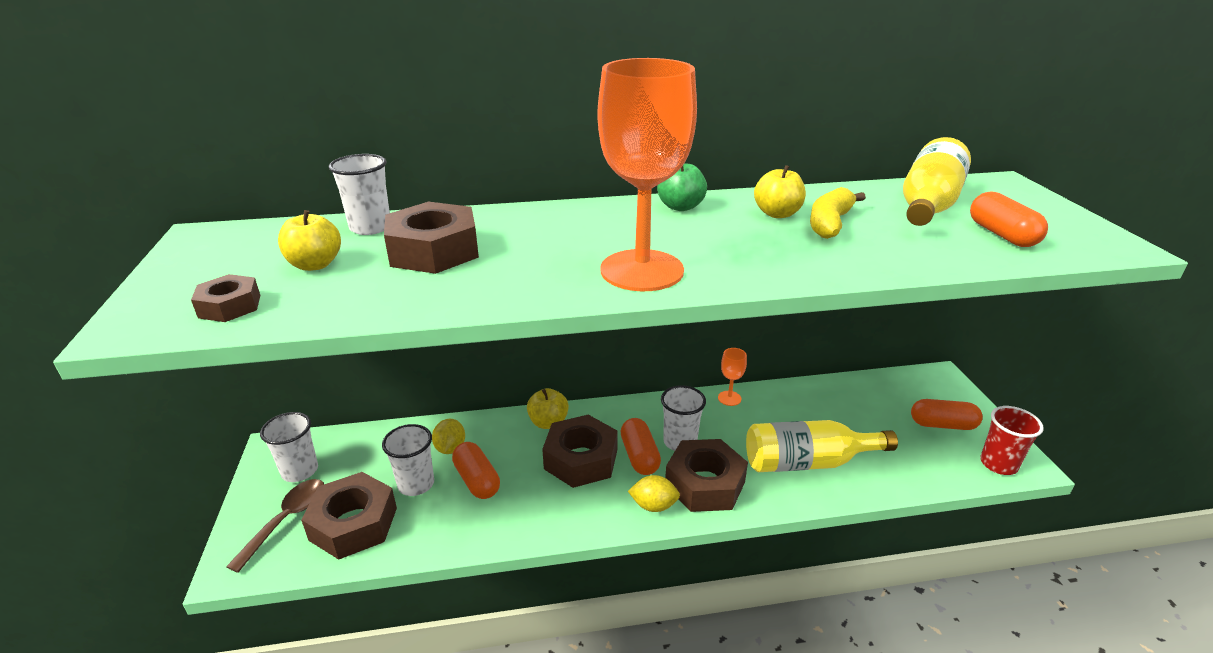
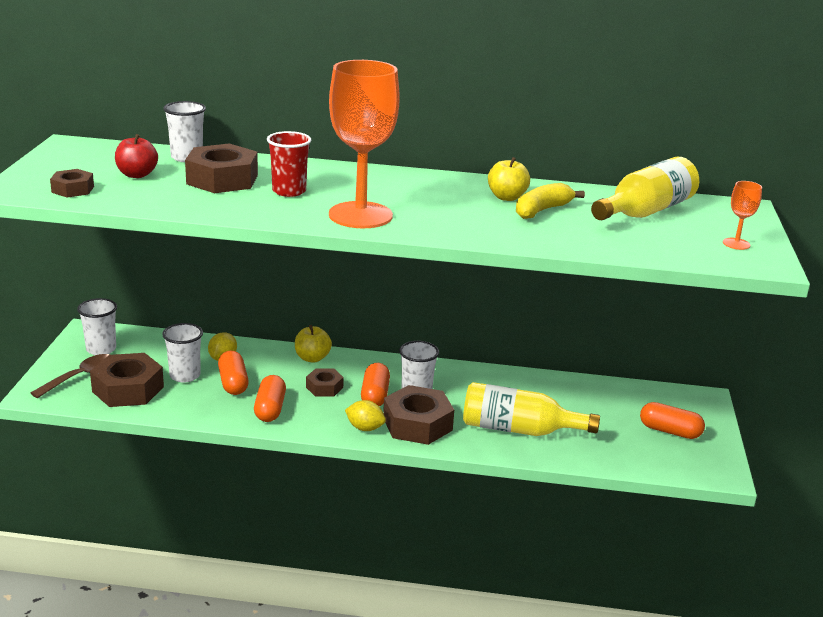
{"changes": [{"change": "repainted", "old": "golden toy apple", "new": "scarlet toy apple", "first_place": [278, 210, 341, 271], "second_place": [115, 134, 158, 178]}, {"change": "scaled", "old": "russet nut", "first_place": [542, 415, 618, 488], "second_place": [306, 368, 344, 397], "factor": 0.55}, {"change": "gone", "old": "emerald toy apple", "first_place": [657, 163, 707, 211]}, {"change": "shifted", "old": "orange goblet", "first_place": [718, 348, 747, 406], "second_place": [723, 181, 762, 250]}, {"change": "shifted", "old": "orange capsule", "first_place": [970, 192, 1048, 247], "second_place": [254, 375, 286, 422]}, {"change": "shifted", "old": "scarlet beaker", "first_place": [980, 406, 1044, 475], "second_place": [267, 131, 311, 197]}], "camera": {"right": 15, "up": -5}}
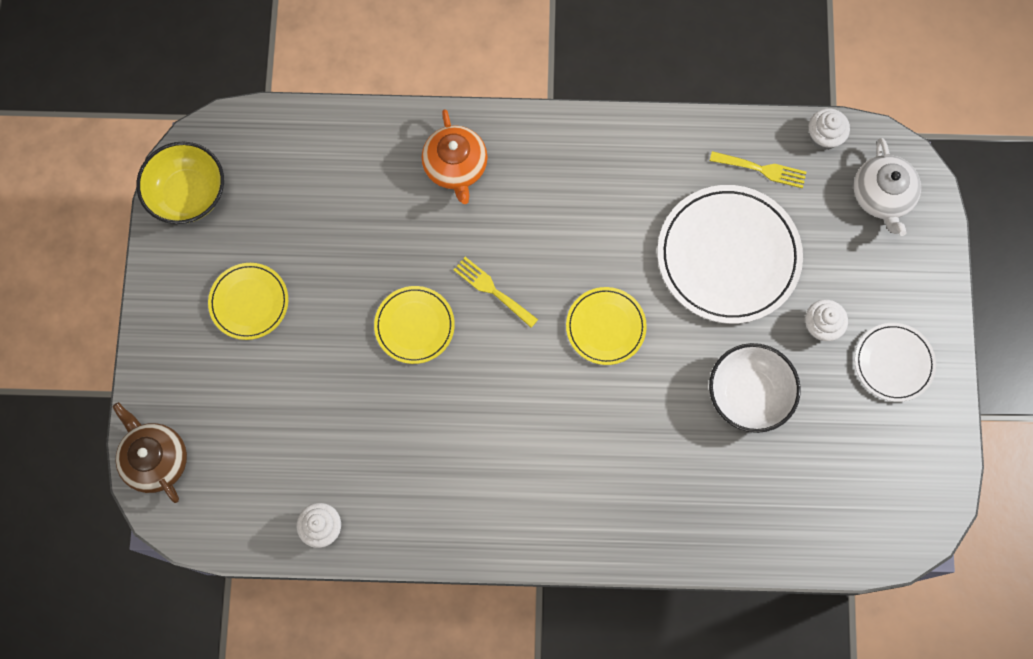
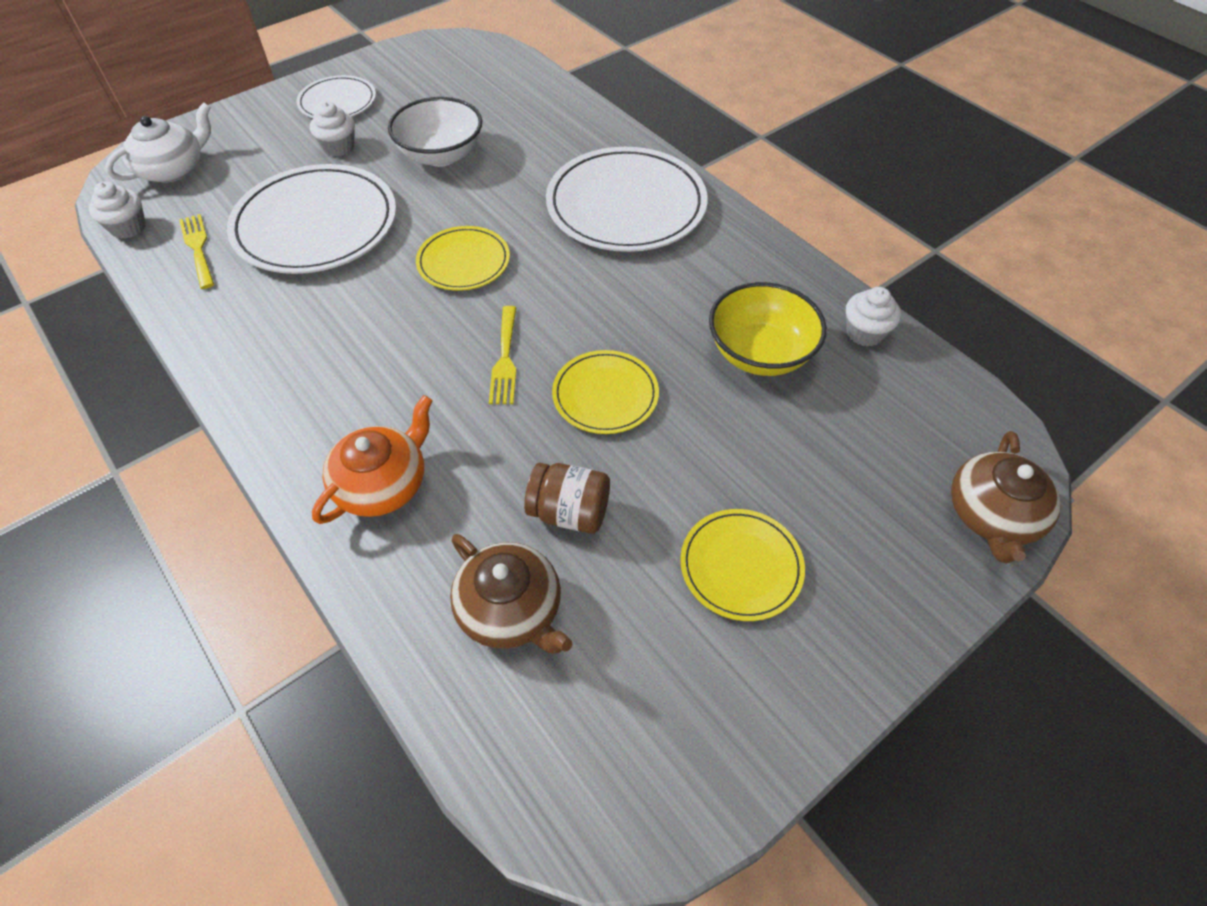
{"changes": [{"change": "shifted", "old": "golden bowl", "first_place": [136, 142, 224, 224], "second_place": [709, 282, 827, 376]}, {"change": "new", "new": "russet tea pot", "second_place": [450, 534, 573, 654]}, {"change": "new", "new": "russet jar", "second_place": [524, 463, 610, 534]}, {"change": "new", "new": "pure white dinner plate", "second_place": [546, 147, 708, 252]}], "camera": {"right": -130, "up": -20}}
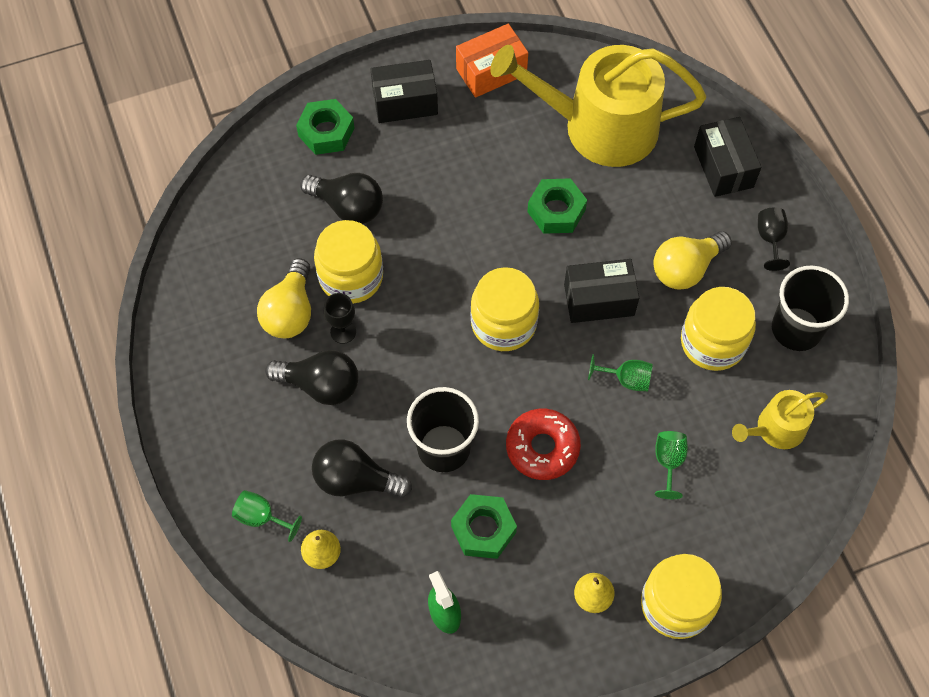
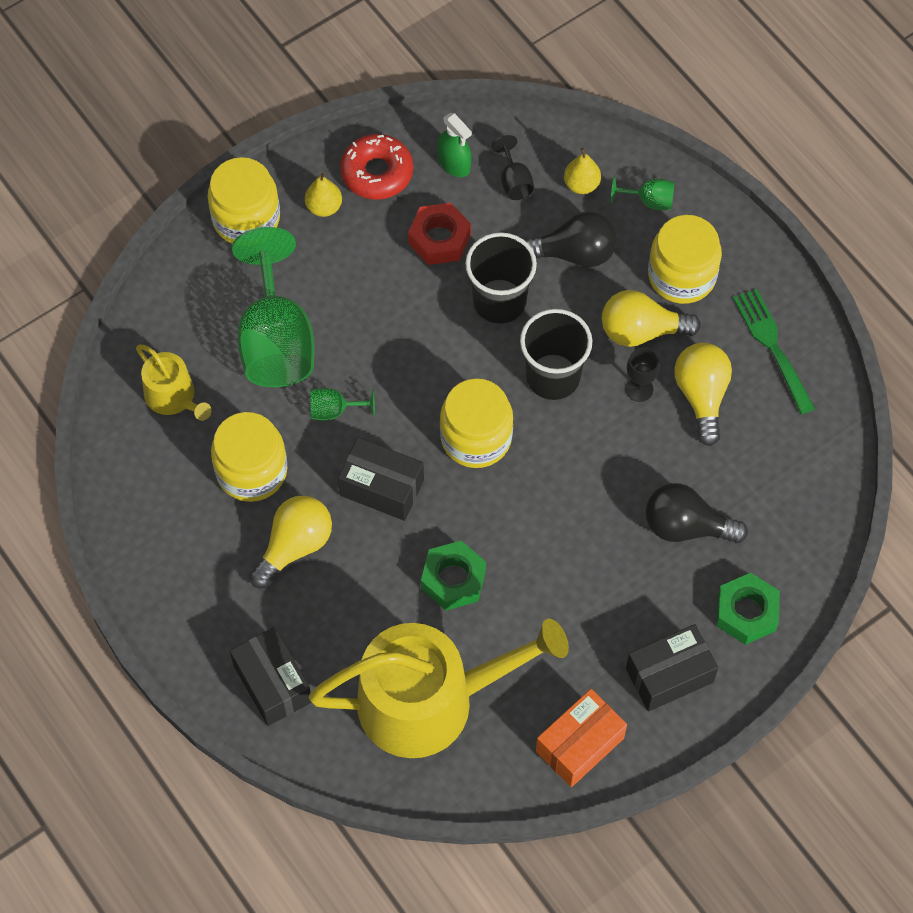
{"changes": [{"change": "repainted", "old": "jet-black lightbulb", "new": "golden lightbulb", "first_place": [265, 350, 358, 405], "second_place": [602, 290, 701, 347]}, {"change": "shifted", "old": "golden jar", "first_place": [314, 220, 383, 304], "second_place": [648, 215, 722, 304]}, {"change": "repainted", "old": "emerald nut", "new": "scarlet nut", "first_place": [451, 494, 517, 559], "second_place": [408, 203, 471, 265]}, {"change": "shifted", "old": "scarlet doughnut", "first_place": [506, 409, 581, 480], "second_place": [340, 134, 413, 200]}, {"change": "rotated", "old": "jet-black box", "first_place": [564, 259, 639, 323], "second_place": [338, 437, 424, 521], "degrees": 45}, {"change": "scaled", "old": "emerald goblet", "first_place": [655, 431, 688, 499], "second_place": [232, 227, 315, 387], "factor": 2.34}, {"change": "rotated", "old": "golden watering can", "first_place": [732, 390, 828, 449], "second_place": [136, 344, 212, 421], "degrees": 90}, {"change": "shifted", "old": "jet-black goblet", "first_place": [758, 207, 790, 271], "second_place": [492, 135, 534, 200]}, {"change": "shifted", "old": "jet-black beaker", "first_place": [772, 265, 849, 351], "second_place": [520, 309, 592, 400]}, {"change": "new", "new": "emerald table fork", "second_place": [733, 289, 815, 414]}], "camera": {"right": 165, "up": 0}}
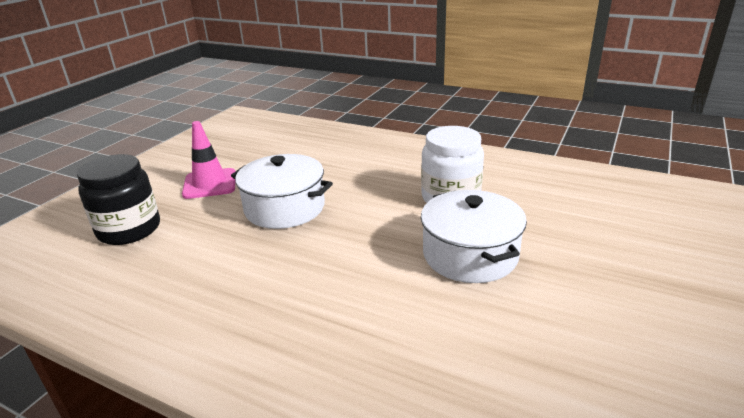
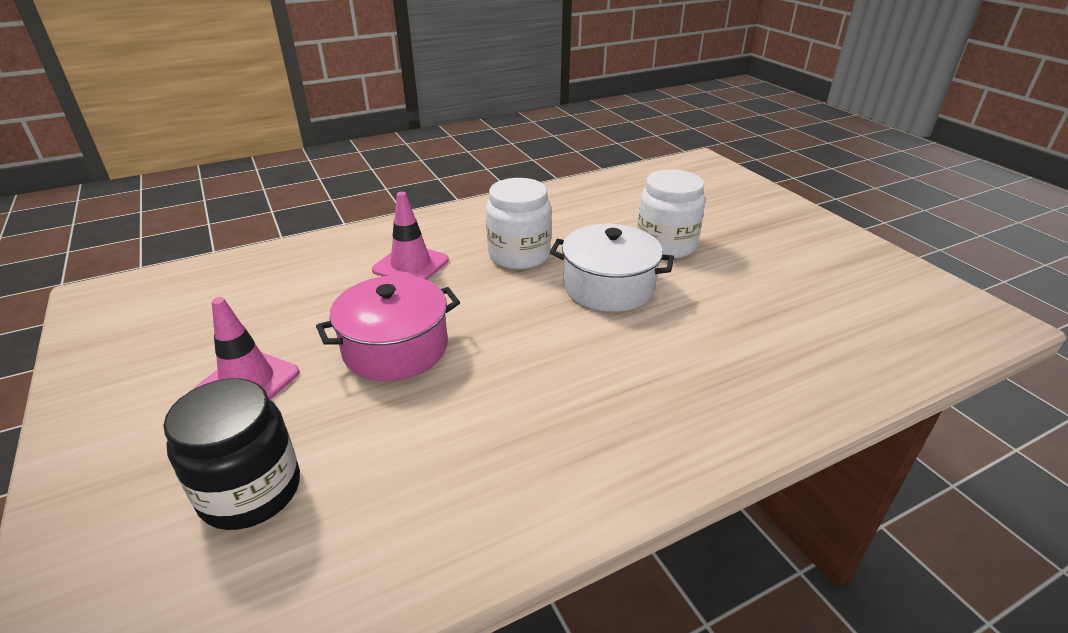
{"changes": [{"change": "repainted", "old": "pure white pot", "new": "pink pot", "first_place": [231, 154, 333, 229], "second_place": [316, 275, 460, 381]}, {"change": "new", "new": "pink safety cone", "second_place": [372, 192, 449, 280]}, {"change": "new", "new": "pure white jar", "second_place": [637, 169, 705, 259]}], "camera": {"right": -55, "up": 5}}
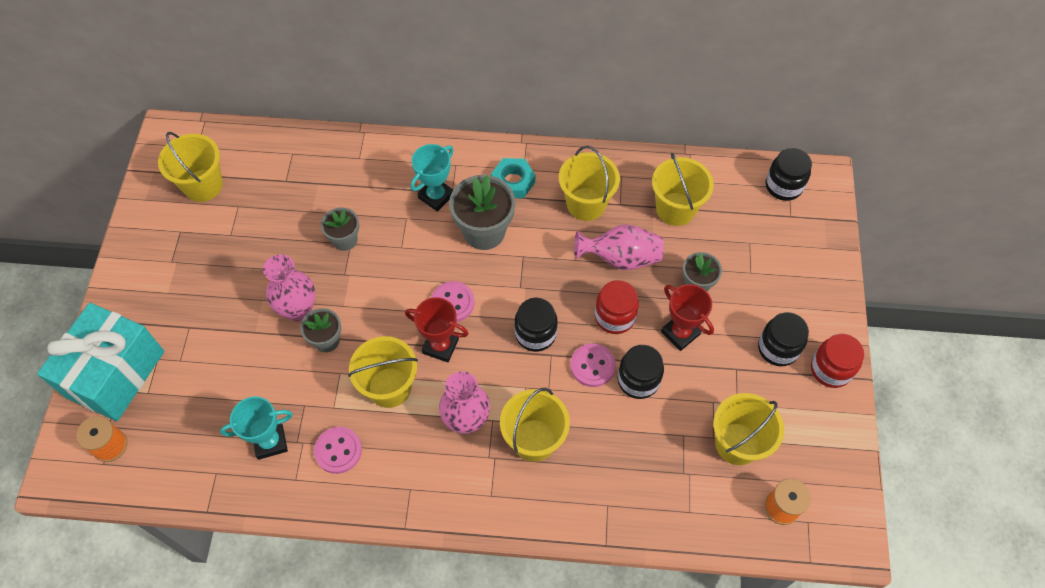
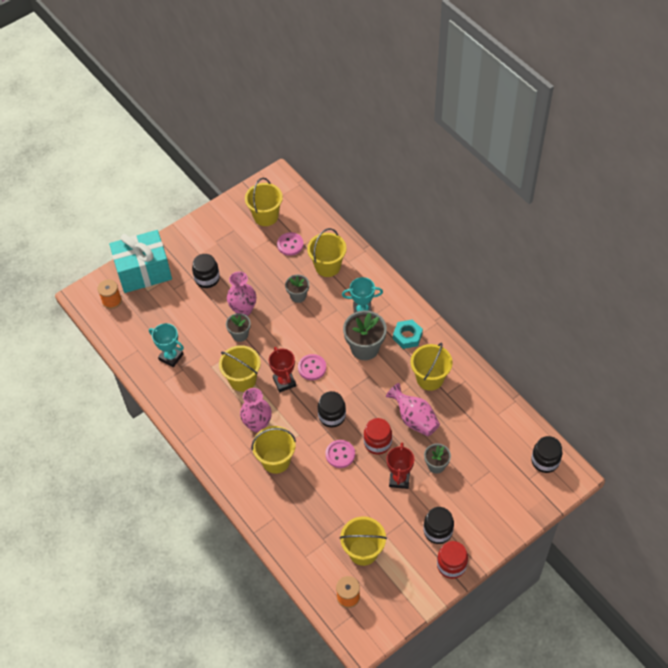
{"changes": [{"change": "shifted", "old": "pink shirt button", "first_place": [314, 427, 362, 474], "second_place": [277, 232, 304, 256]}, {"change": "shifted", "old": "jet-black jar", "first_place": [618, 345, 664, 399], "second_place": [192, 254, 220, 288]}, {"change": "shifted", "old": "golden sand bucket", "first_place": [652, 153, 714, 226], "second_place": [307, 228, 346, 277]}], "camera": {"right": 50, "up": -5}}
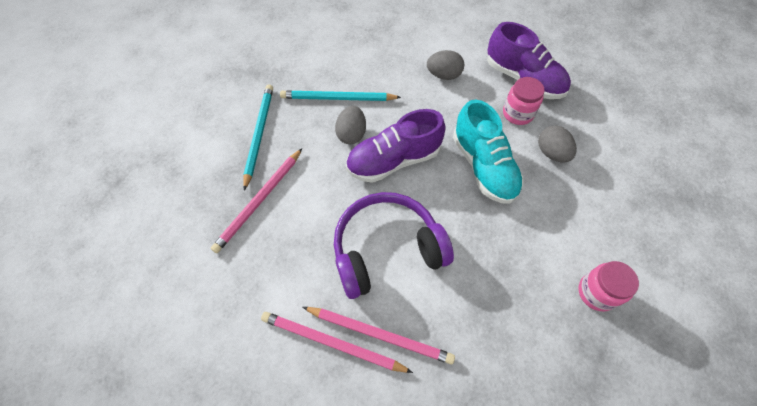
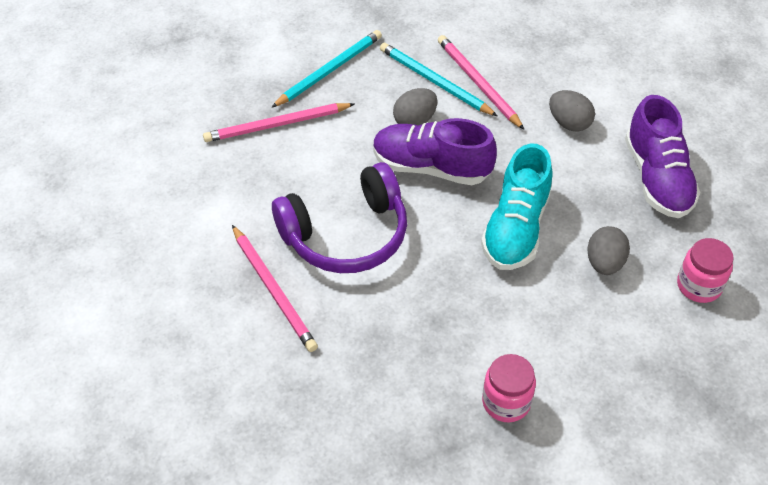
{"changes": [{"change": "shifted", "old": "pink lead pencil", "first_place": [261, 312, 413, 373], "second_place": [438, 35, 524, 130]}, {"change": "rotated", "old": "violet headphones", "first_place": [334, 192, 454, 299], "second_place": [272, 162, 407, 273], "degrees": 135}, {"change": "shifted", "old": "pink jar", "first_place": [503, 77, 544, 125], "second_place": [677, 238, 734, 303]}], "camera": {"right": 40, "up": -10}}
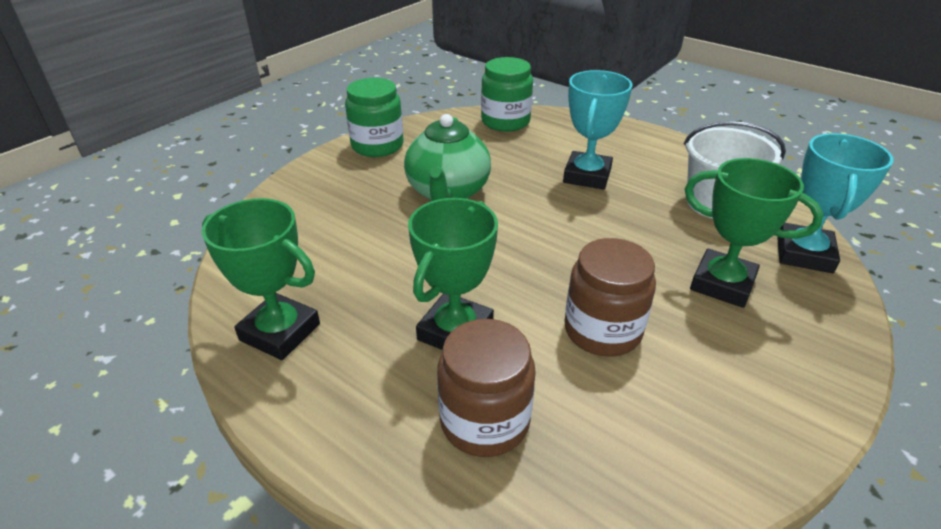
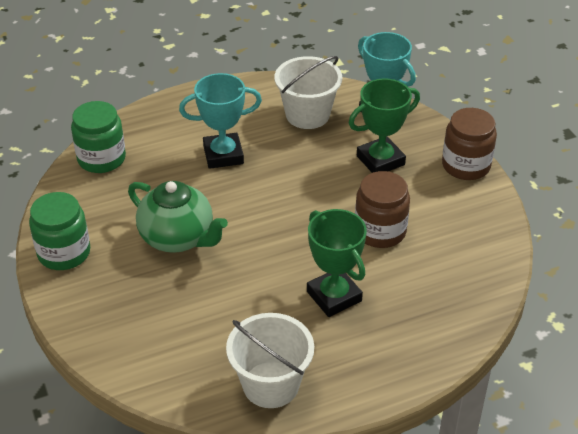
{"changes": [{"change": "swapped", "old": "emerald trophy", "new": "pure white sand bucket", "first_place": [202, 198, 320, 360], "second_place": [226, 313, 314, 408]}, {"change": "shifted", "old": "russet jar", "first_place": [437, 319, 536, 457], "second_place": [442, 108, 497, 180]}, {"change": "rotated", "old": "teal trophy", "first_place": [563, 70, 632, 190], "second_place": [179, 73, 262, 169], "degrees": -60}], "camera": {"right": -60, "up": 5}}
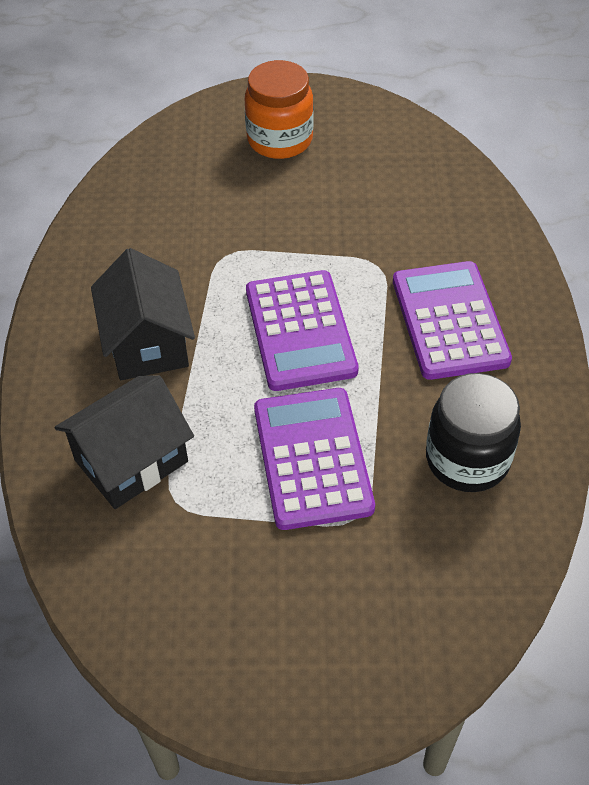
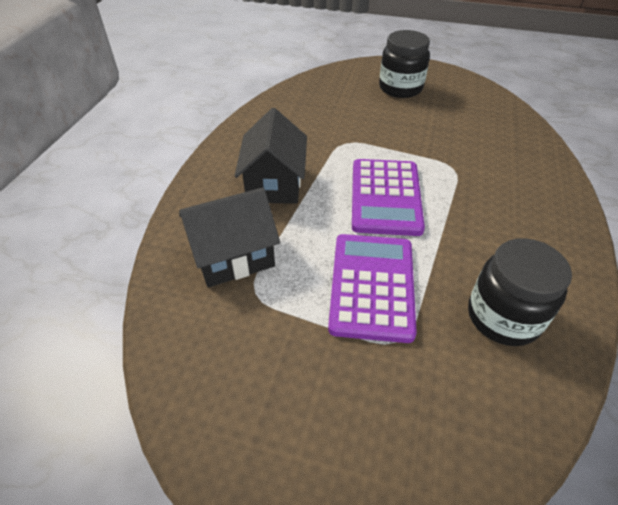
{"changes": [{"change": "repainted", "old": "orange jar", "new": "jet-black jar", "first_place": [244, 60, 314, 159], "second_place": [379, 30, 430, 98]}, {"change": "gone", "old": "violet adding machine", "first_place": [393, 261, 512, 380]}], "camera": {"right": 15, "up": -5}}
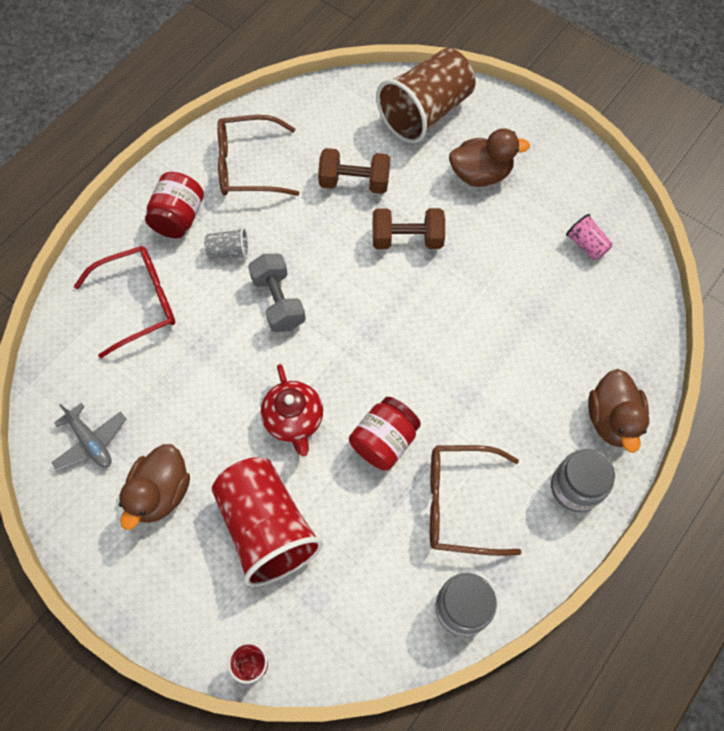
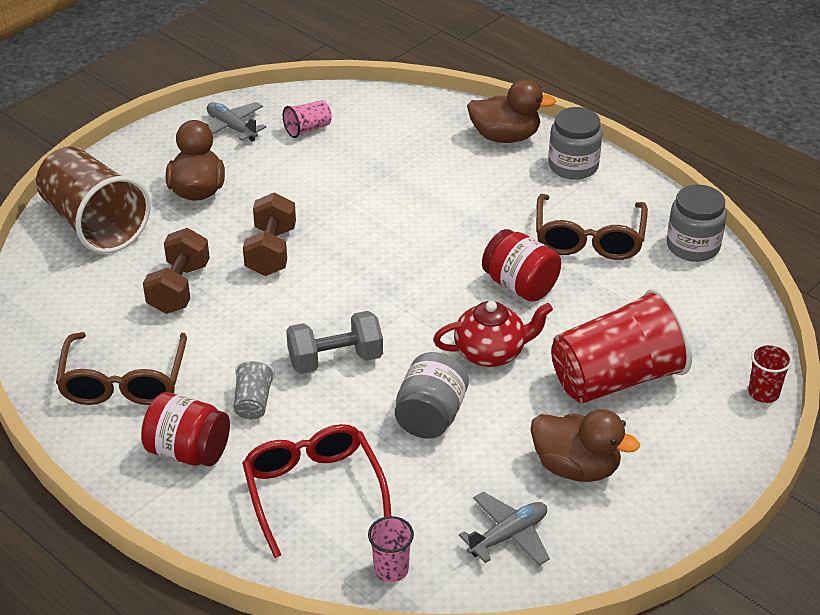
{"changes": [{"change": "new", "new": "ash-grey plane", "second_place": [207, 102, 266, 141]}, {"change": "new", "new": "pink beaker", "second_place": [368, 516, 414, 582]}, {"change": "new", "new": "ash-grey jar", "second_place": [395, 352, 469, 439]}], "camera": {"right": -85, "up": -25}}
